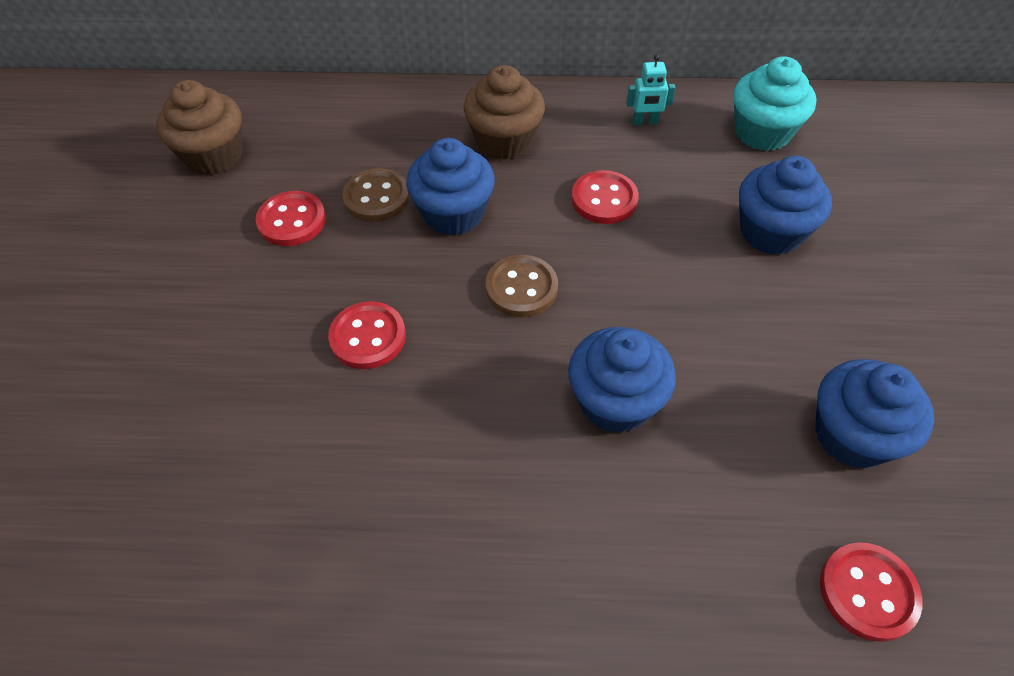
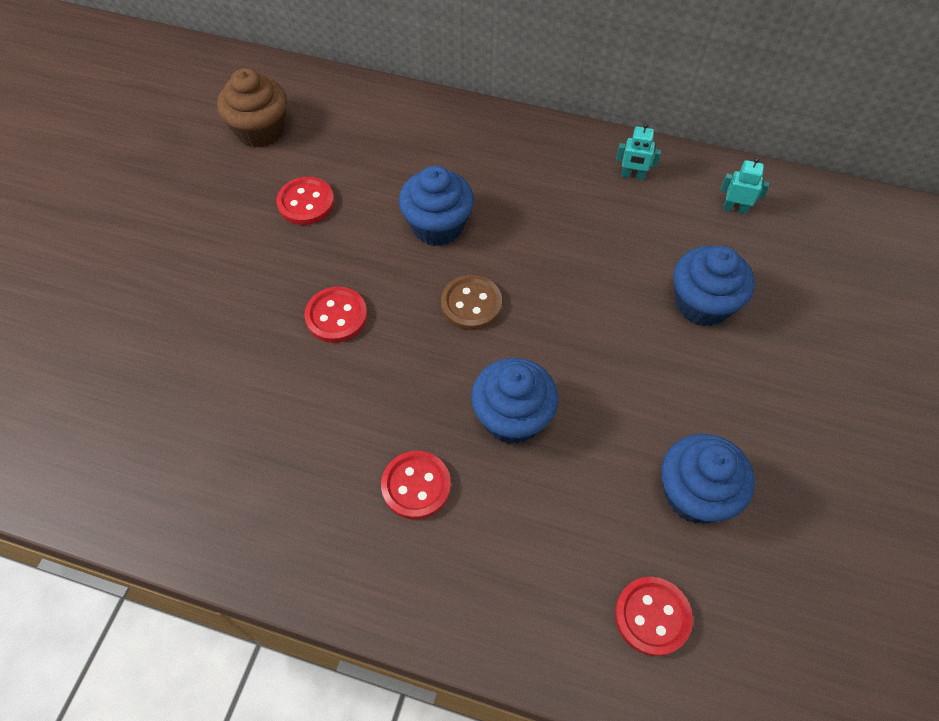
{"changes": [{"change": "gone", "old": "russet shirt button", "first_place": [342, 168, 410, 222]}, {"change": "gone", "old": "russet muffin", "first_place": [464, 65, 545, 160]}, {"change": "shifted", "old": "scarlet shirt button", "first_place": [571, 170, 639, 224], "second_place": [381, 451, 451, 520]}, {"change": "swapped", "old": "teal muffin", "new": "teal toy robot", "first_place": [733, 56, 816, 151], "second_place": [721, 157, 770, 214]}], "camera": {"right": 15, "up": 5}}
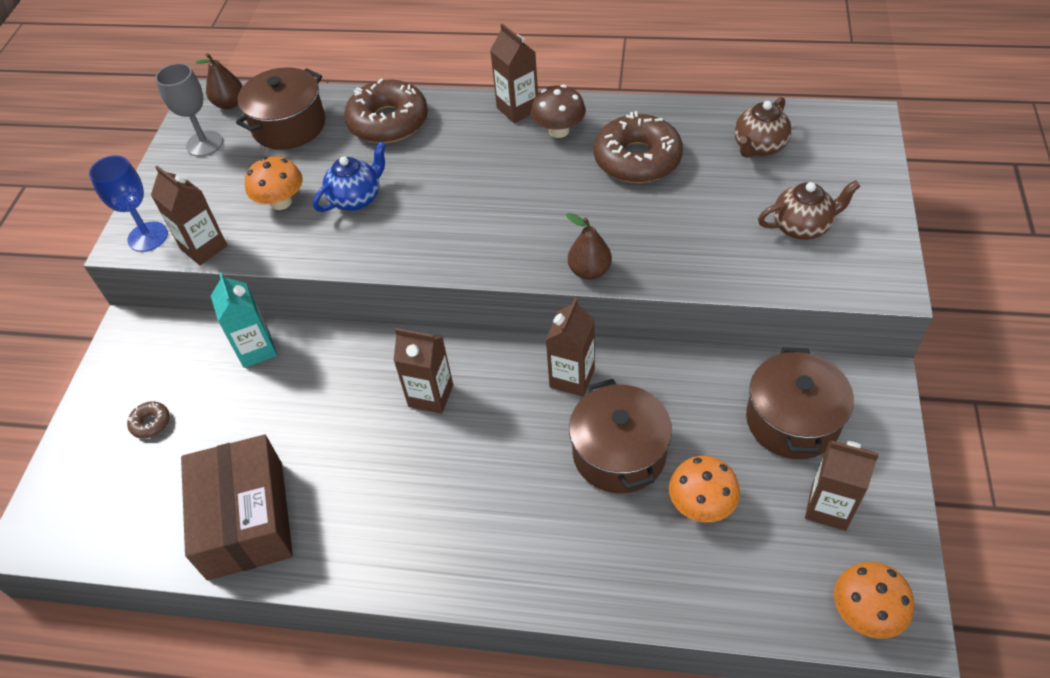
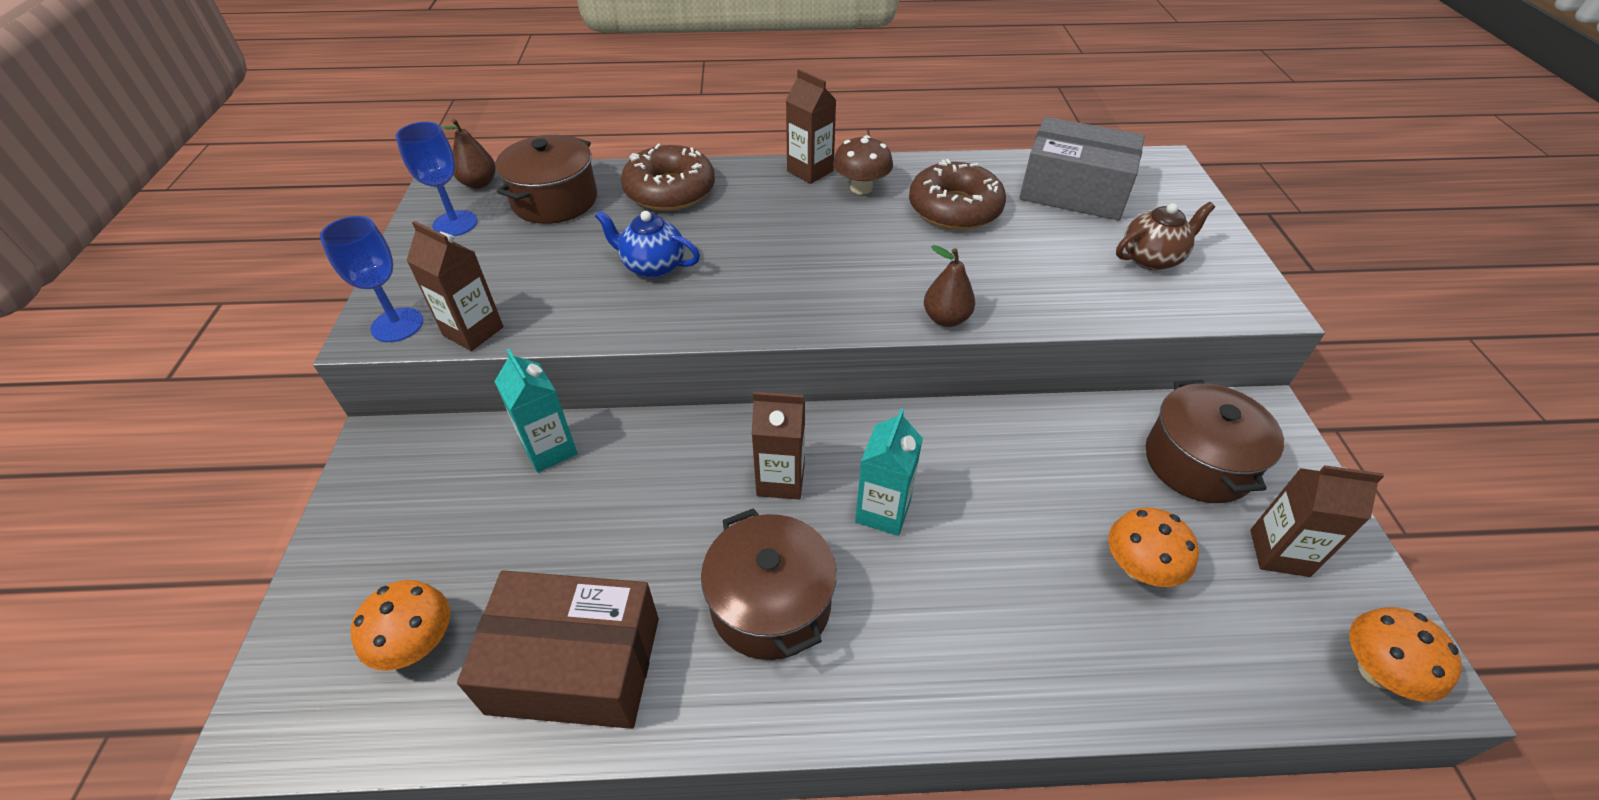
{"changes": [{"change": "gone", "old": "russet doughnut", "first_place": [127, 401, 170, 439]}, {"change": "repainted", "old": "ash-grey goblet", "new": "royal blue goblet", "first_place": [155, 63, 223, 157], "second_place": [396, 122, 477, 236]}, {"change": "rotated", "old": "russet box", "first_place": [181, 435, 293, 580], "second_place": [457, 570, 659, 729], "degrees": -60}, {"change": "shifted", "old": "orange fungus", "first_place": [245, 156, 303, 210], "second_place": [351, 580, 450, 671]}, {"change": "rotated", "old": "royal blue tea pot", "first_place": [313, 141, 386, 212], "second_place": [595, 210, 700, 278], "degrees": -105}, {"change": "gone", "old": "russet milk carton", "first_place": [546, 298, 595, 397]}, {"change": "shifted", "old": "russet pot", "first_place": [569, 379, 672, 493], "second_place": [701, 508, 837, 660]}, {"change": "swapped", "old": "russet tea pot", "new": "ash-grey box", "first_place": [734, 97, 792, 158], "second_place": [1019, 117, 1145, 220]}, {"change": "new", "new": "teal milk carton", "second_place": [855, 409, 923, 536]}], "camera": {"right": -15, "up": -5}}
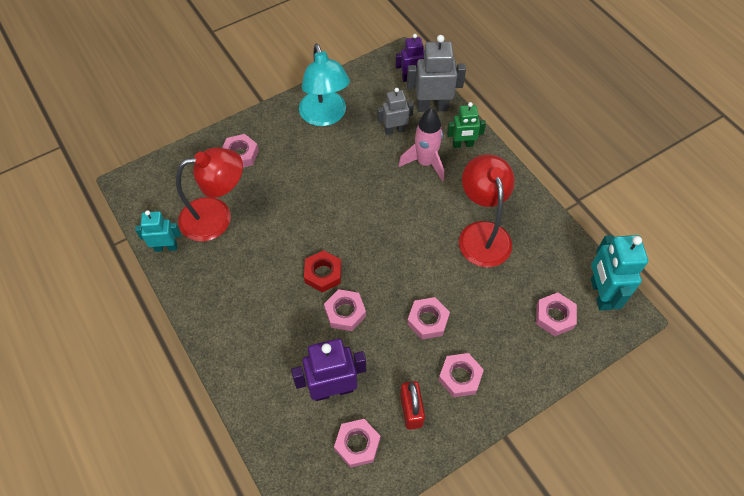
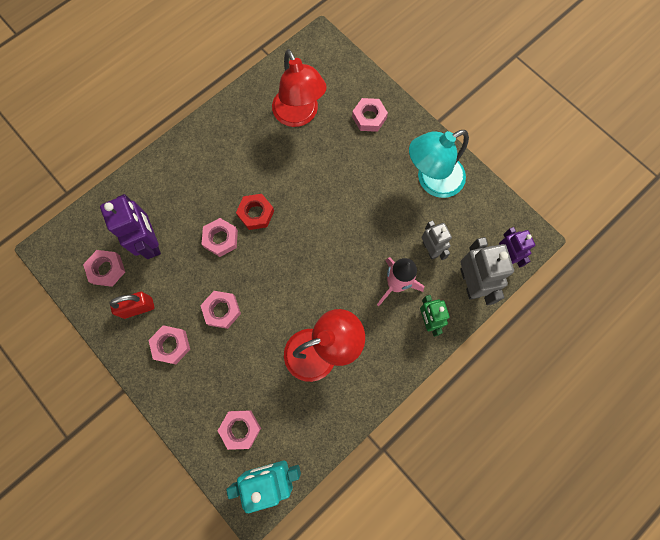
{"changes": [{"change": "gone", "old": "teal toy robot", "first_place": [135, 210, 181, 252]}], "camera": {"right": 80, "up": 15}}
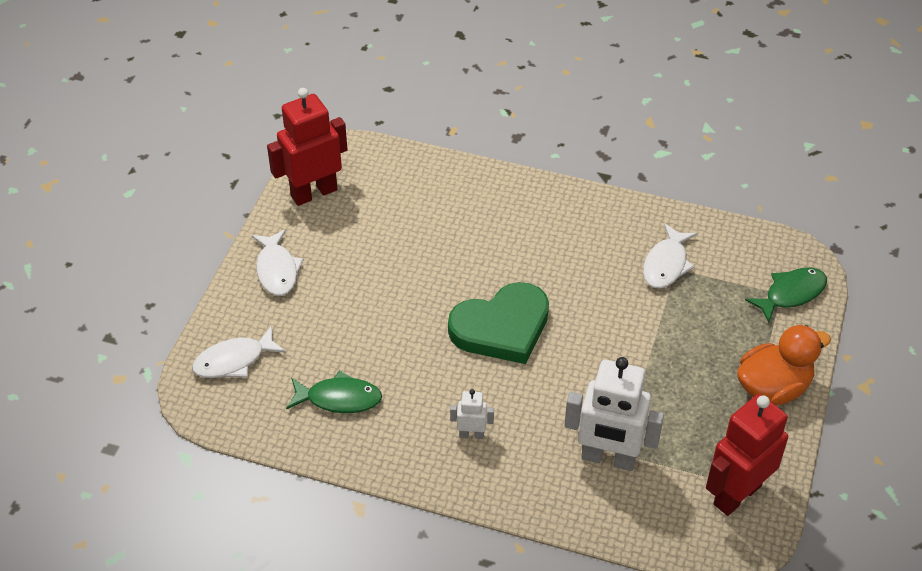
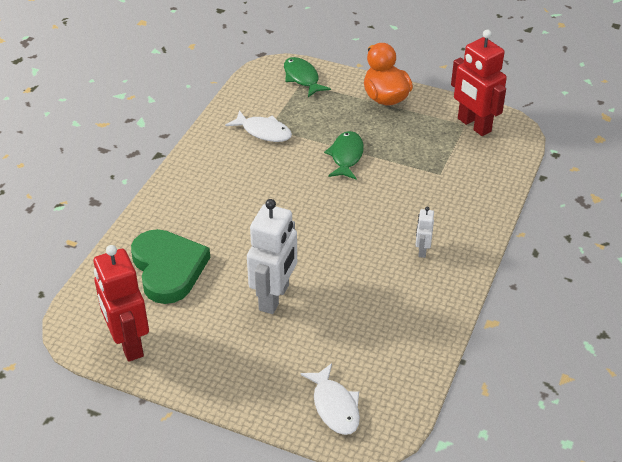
{"changes": [{"change": "gone", "old": "pure white fish", "first_place": [252, 229, 304, 296]}, {"change": "shifted", "old": "emerald fish", "first_place": [286, 371, 382, 413], "second_place": [324, 131, 364, 180]}, {"change": "shifted", "old": "emerald love heart", "first_place": [448, 282, 549, 364], "second_place": [131, 229, 210, 304]}, {"change": "shifted", "old": "pure white toy robot", "first_place": [564, 357, 664, 471], "second_place": [247, 199, 297, 314]}], "camera": {"right": -85, "up": -5}}
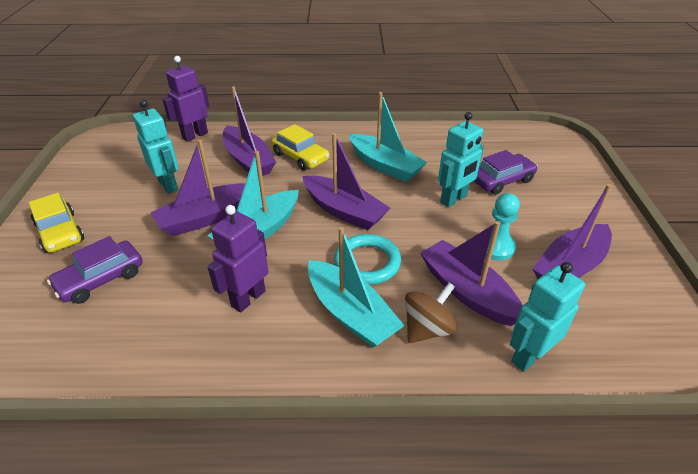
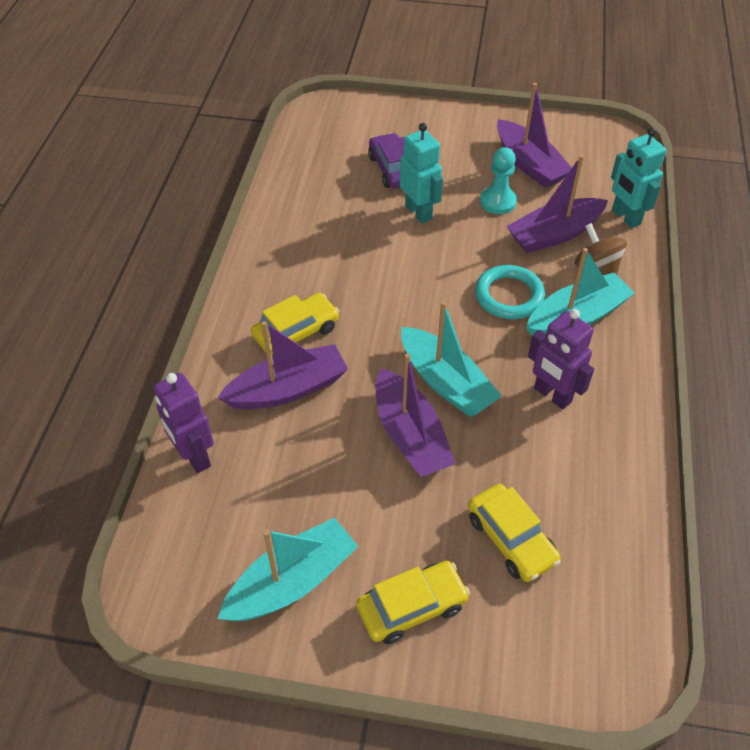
{"changes": [{"change": "repainted", "old": "violet automobile", "new": "golden automobile", "first_place": [47, 236, 143, 304], "second_place": [468, 484, 561, 582]}, {"change": "gone", "old": "teal toy robot", "first_place": [133, 99, 179, 194]}, {"change": "gone", "old": "violet toy boat", "first_place": [302, 133, 391, 230]}, {"change": "shifted", "old": "teal toy boat", "first_place": [349, 92, 427, 182], "second_place": [218, 518, 359, 621]}], "camera": {"right": -80, "up": 10}}
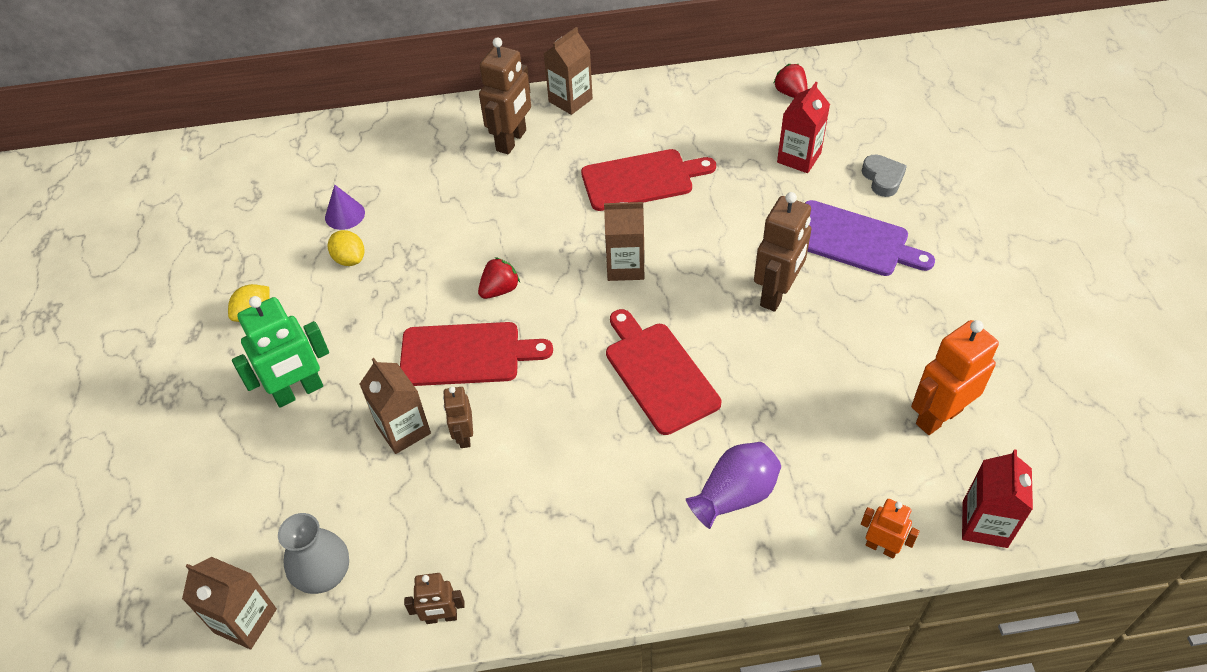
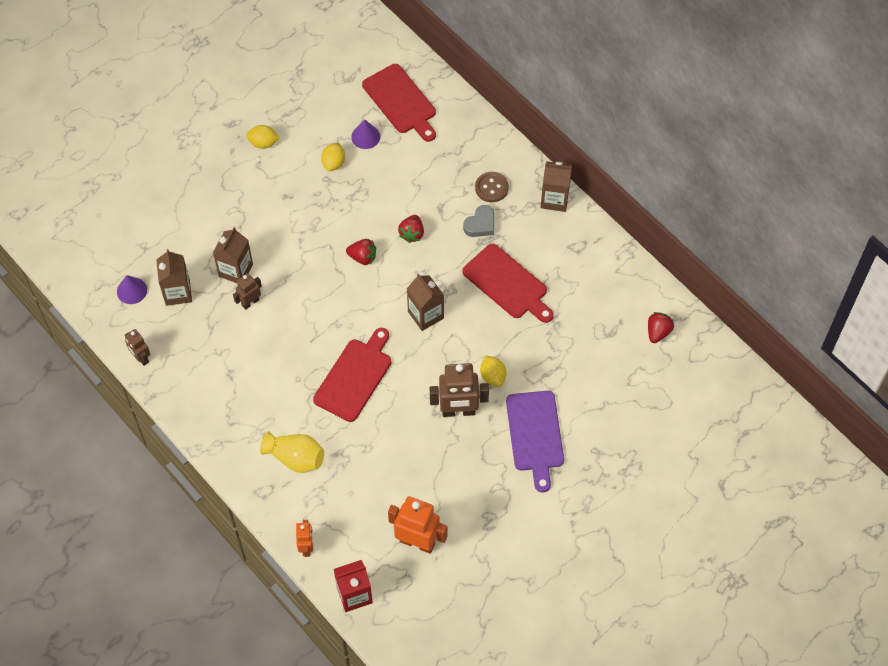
{"changes": [{"change": "shifted", "old": "russet milk carton", "first_place": [182, 557, 277, 649], "second_place": [156, 249, 192, 306]}, {"change": "gone", "old": "emerald toy robot", "first_place": [232, 296, 329, 407]}, {"change": "swapped", "old": "ash-grey vase", "new": "violet cone shape", "first_place": [278, 513, 349, 594], "second_place": [117, 275, 147, 304]}, {"change": "shifted", "old": "scarlet bread board", "first_place": [400, 322, 553, 386], "second_place": [362, 64, 436, 142]}, {"change": "swapped", "old": "russet toy robot", "new": "russet shirt button", "first_place": [479, 37, 531, 154], "second_place": [475, 172, 509, 202]}, {"change": "repainted", "old": "violet vase", "new": "golden vase", "first_place": [686, 442, 781, 529], "second_place": [260, 432, 324, 473]}, {"change": "gone", "old": "scarlet milk carton", "first_place": [777, 82, 830, 173]}, {"change": "shifted", "old": "ash-grey love heart", "first_place": [862, 154, 907, 197], "second_place": [463, 205, 494, 237]}, {"change": "new", "new": "scarlet berry", "second_place": [398, 215, 424, 243]}, {"change": "new", "new": "golden lemon", "second_place": [480, 355, 506, 387]}], "camera": {"right": 55, "up": 10}}
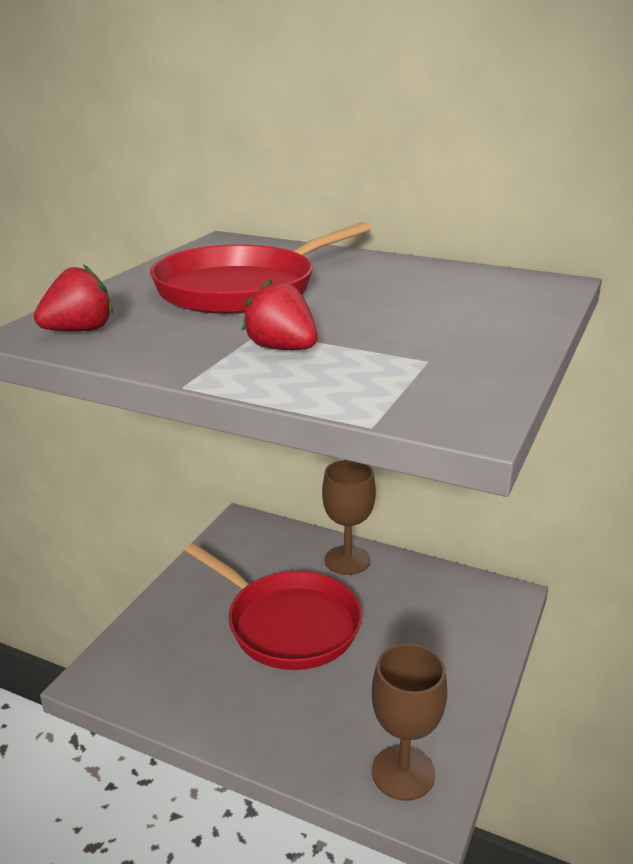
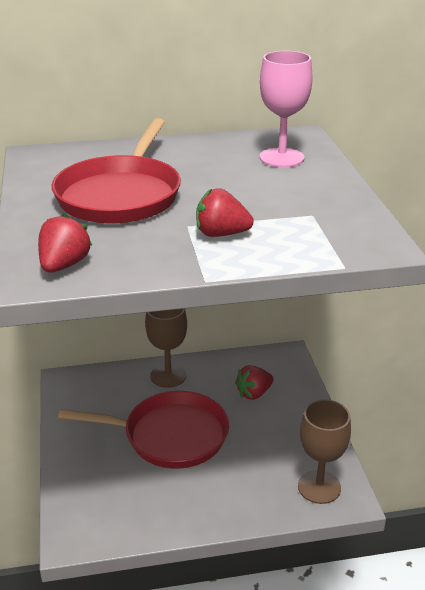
{"changes": [{"change": "new", "new": "scarlet berry", "second_place": [235, 365, 274, 400]}, {"change": "new", "new": "pink goblet", "second_place": [260, 51, 313, 167]}], "camera": {"right": -35, "up": 5}}
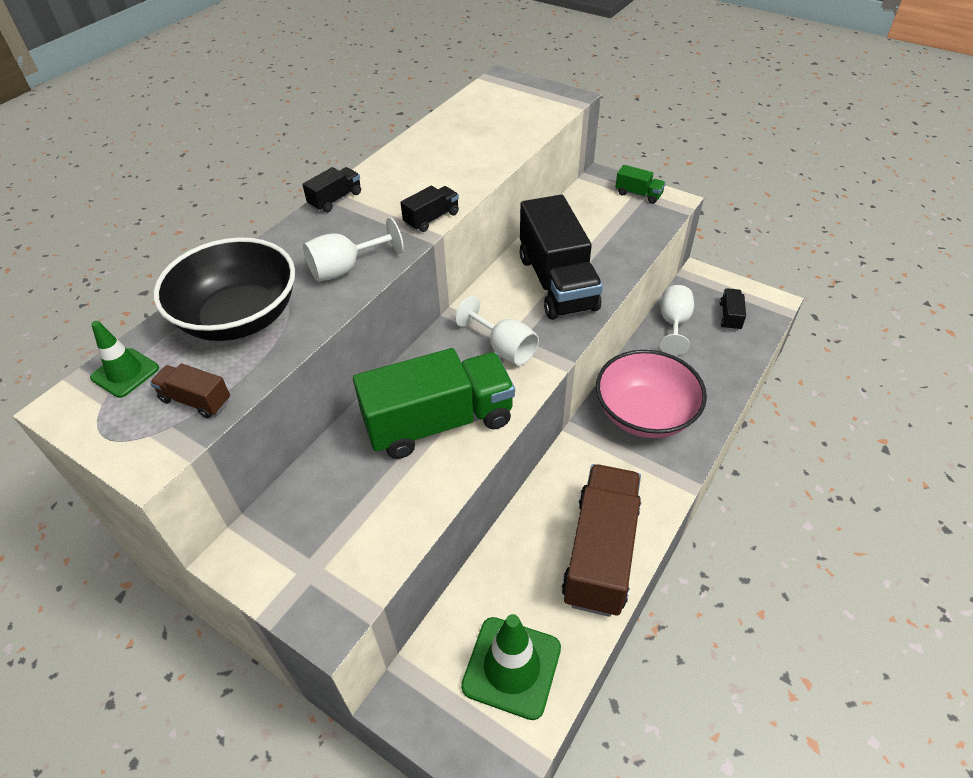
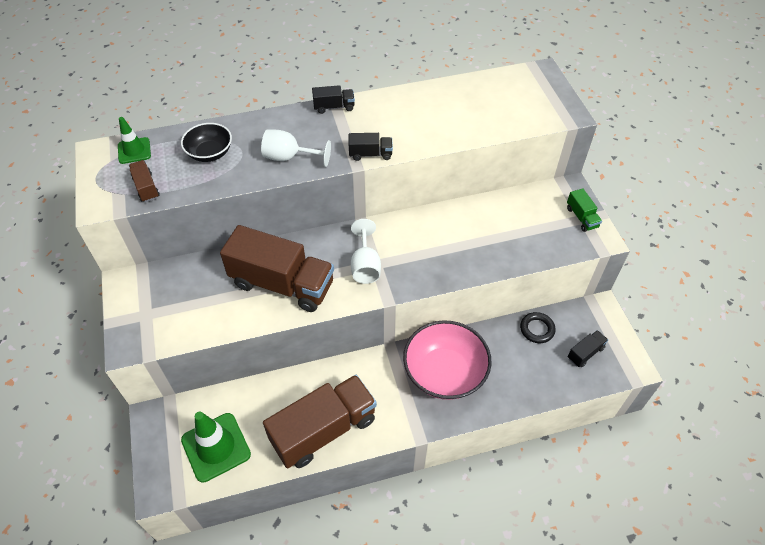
{"changes": [{"change": "scaled", "old": "jet-black bowl", "first_place": [153, 237, 295, 341], "second_place": [181, 123, 232, 162], "factor": 0.57}, {"change": "repainted", "old": "emerald lorry", "new": "russet lorry", "first_place": [353, 348, 515, 459], "second_place": [220, 225, 334, 312]}, {"change": "gone", "old": "jet-black lorry", "first_place": [520, 195, 603, 320]}, {"change": "swapped", "old": "pure white goblet", "new": "jet-black hoop", "first_place": [659, 285, 694, 355], "second_place": [520, 312, 556, 343]}], "camera": {"right": 40, "up": 5}}
